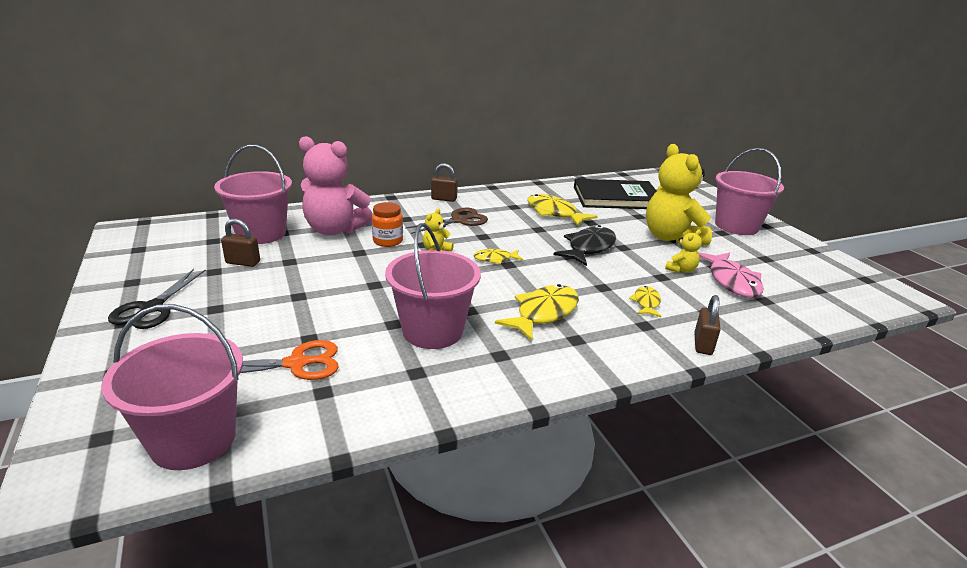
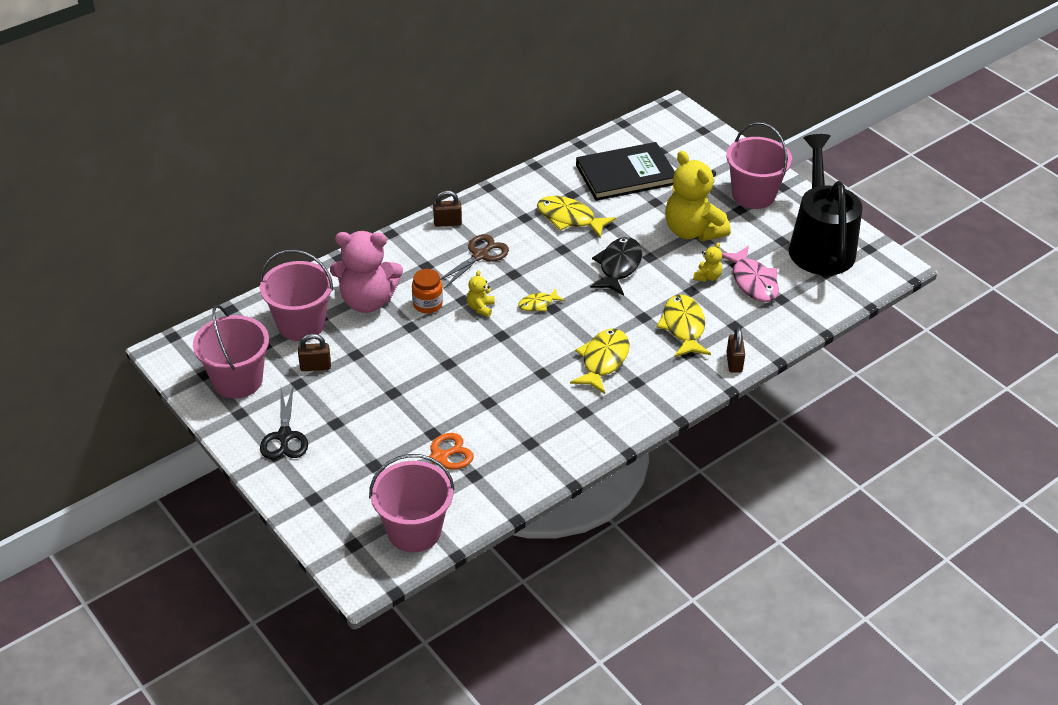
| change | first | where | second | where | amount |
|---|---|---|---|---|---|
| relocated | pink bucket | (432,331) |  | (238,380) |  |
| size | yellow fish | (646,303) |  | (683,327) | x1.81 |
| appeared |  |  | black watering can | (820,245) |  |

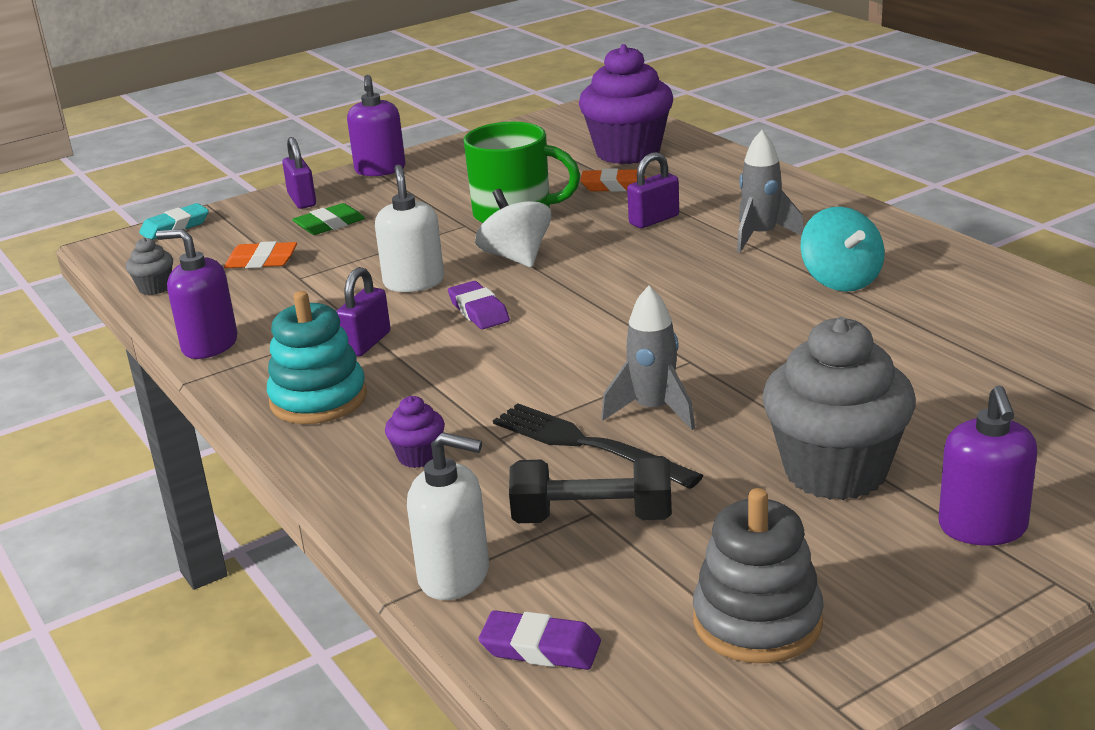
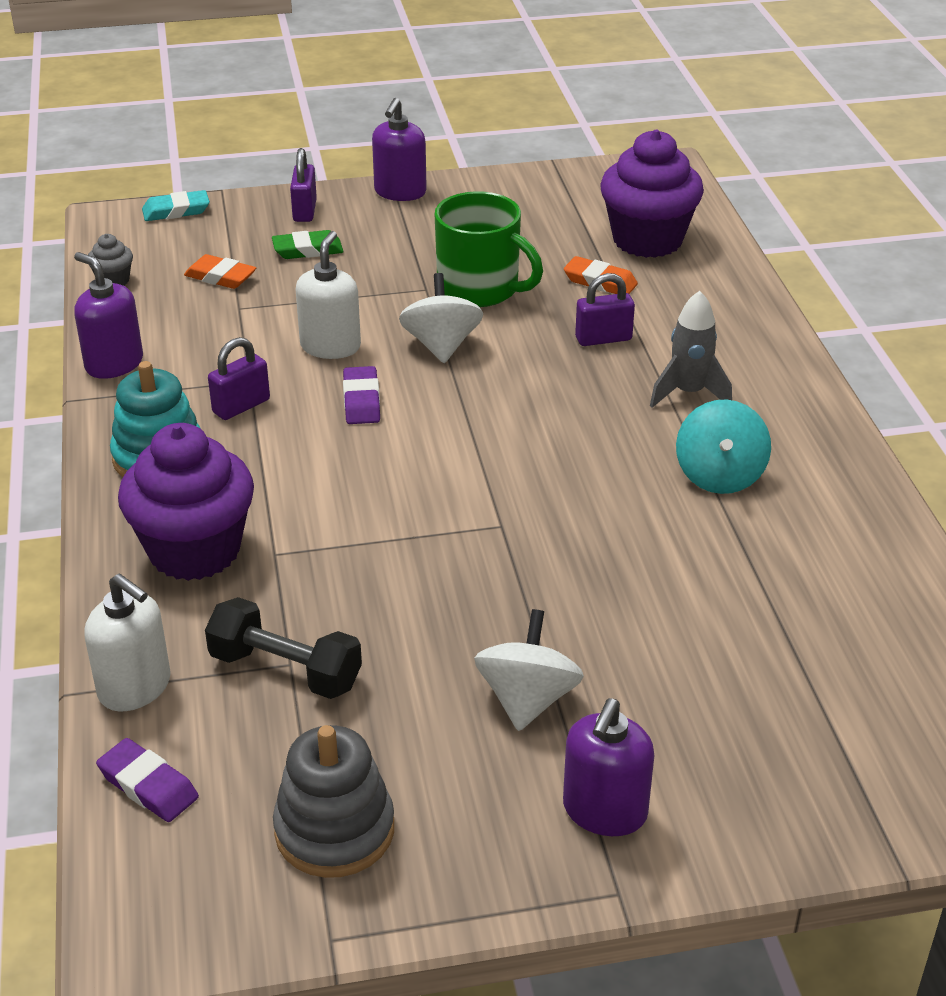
| change | first | where | second | where | amount |
|---|---|---|---|---|---|
| missing | grey rocket | (653,410) |  |  |  |
| exchanged | grey cupcake | (835,471) | white spinning top | (527,699) |  |
| size | purple cupcake | (418,456) |  | (195,550) | x2.33 |
| missing | black fork | (588,445) |  |  |  |

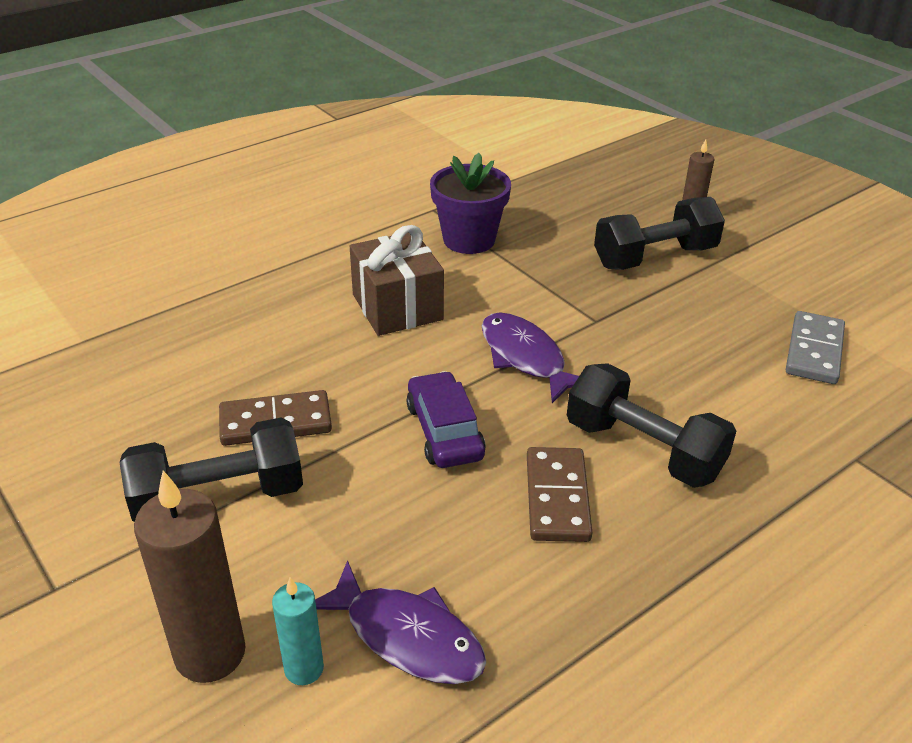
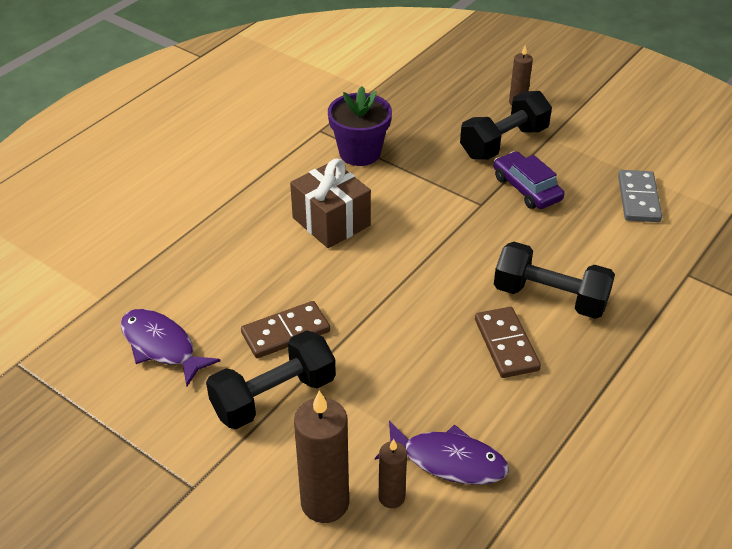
| change | first | where | second | where | amount |
|---|---|---|---|---|---|
| relocated | purple fish | (525,357) |  | (161,346) |  |
| relocated | purple car | (444,431) |  | (526,188) |  |
| colour | turquoise candle | (304,669) | brown candle | (391,497) |  |

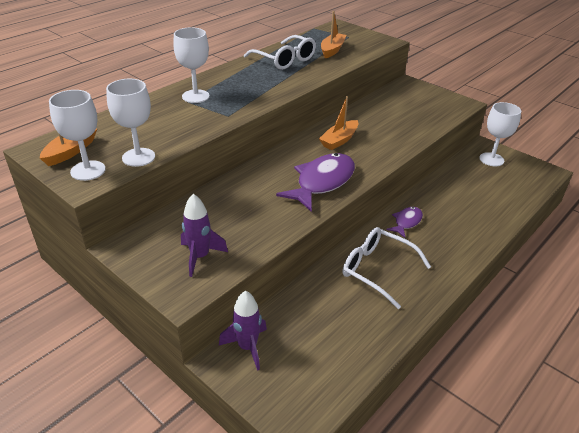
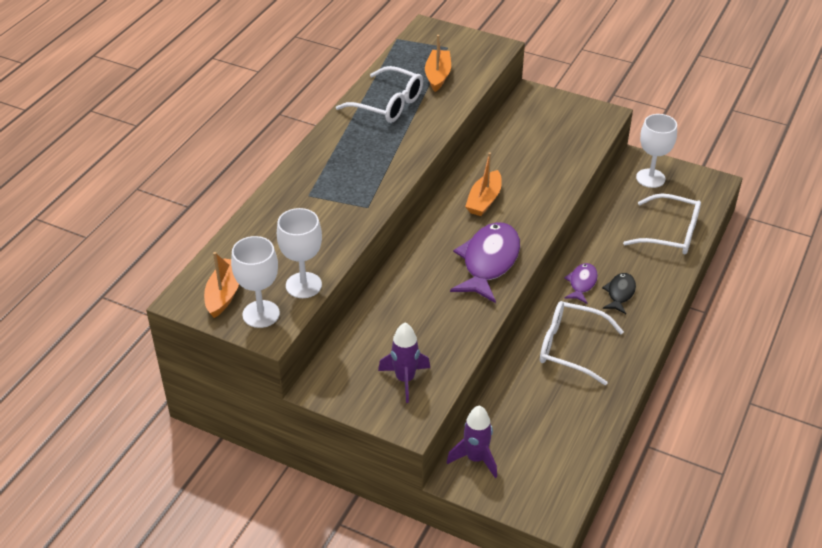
| change | first | where | second | where | amount |
|---|---|---|---|---|---|
| missing | white goblet | (195,96) |  |  |  |
| appeared |  |  | white glasses | (671,233) |  |
| appeared |  |  | black fish | (620,293) |  |

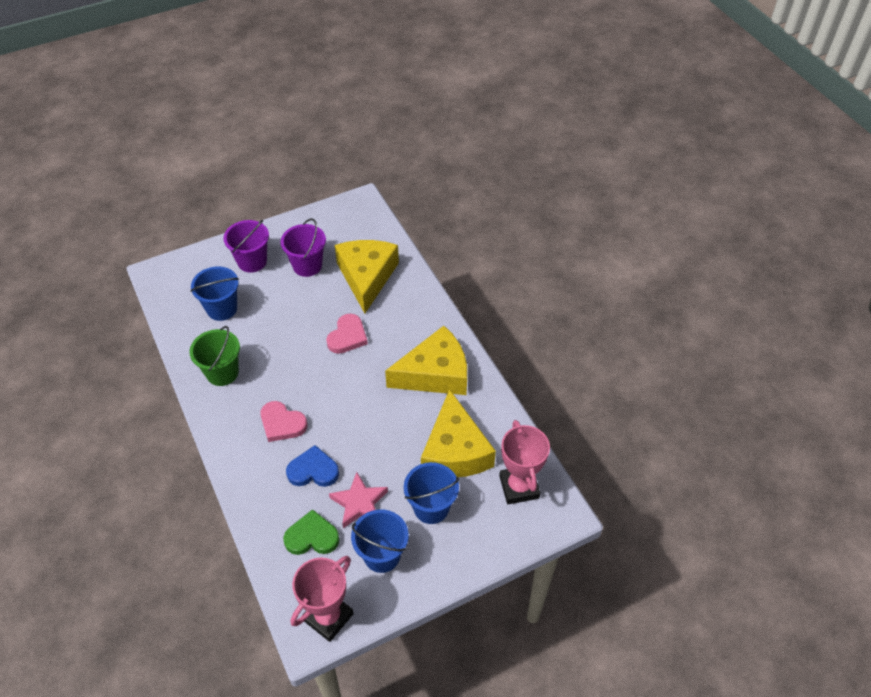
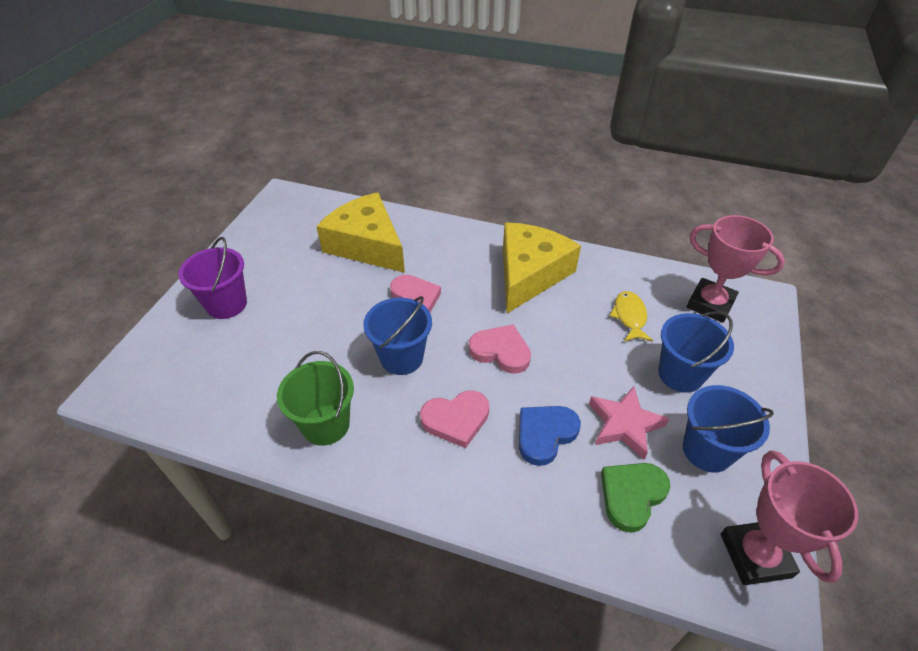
| change | first | where | second | where | amount |
|---|---|---|---|---|---|
| missing | purple bucket | (307,265) |  |  |  |
| relocated | blue bucket | (222,309) |  | (402,358) |  |
| exchanged | yellow cheese | (455,450) | yellow fish | (629,317) |  |
| appeared |  |  | pink heart | (501,351) |  |

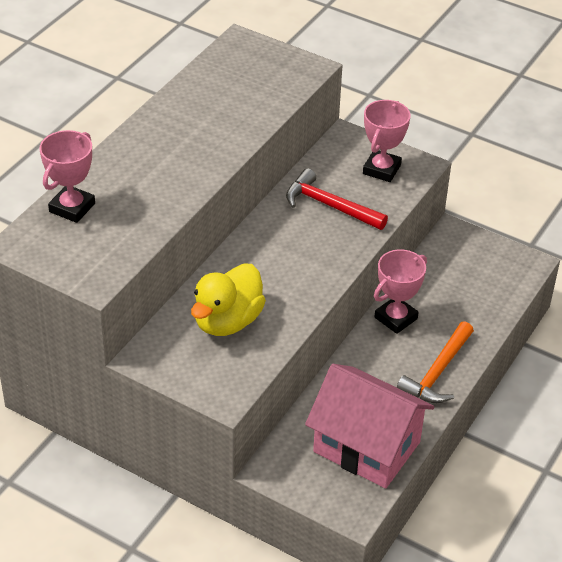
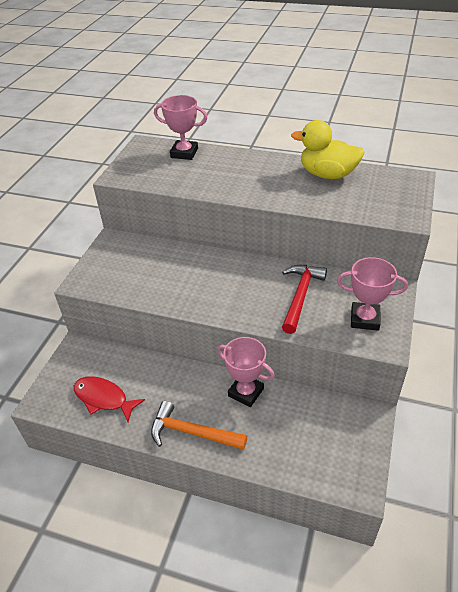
| change | first | where | second | where | amount |
|---|---|---|---|---|---|
| relocated | yellow duck | (227,321) |  | (327,174) |  |
| exchanged | pink house | (367,447) | red fish | (104,398) |  |

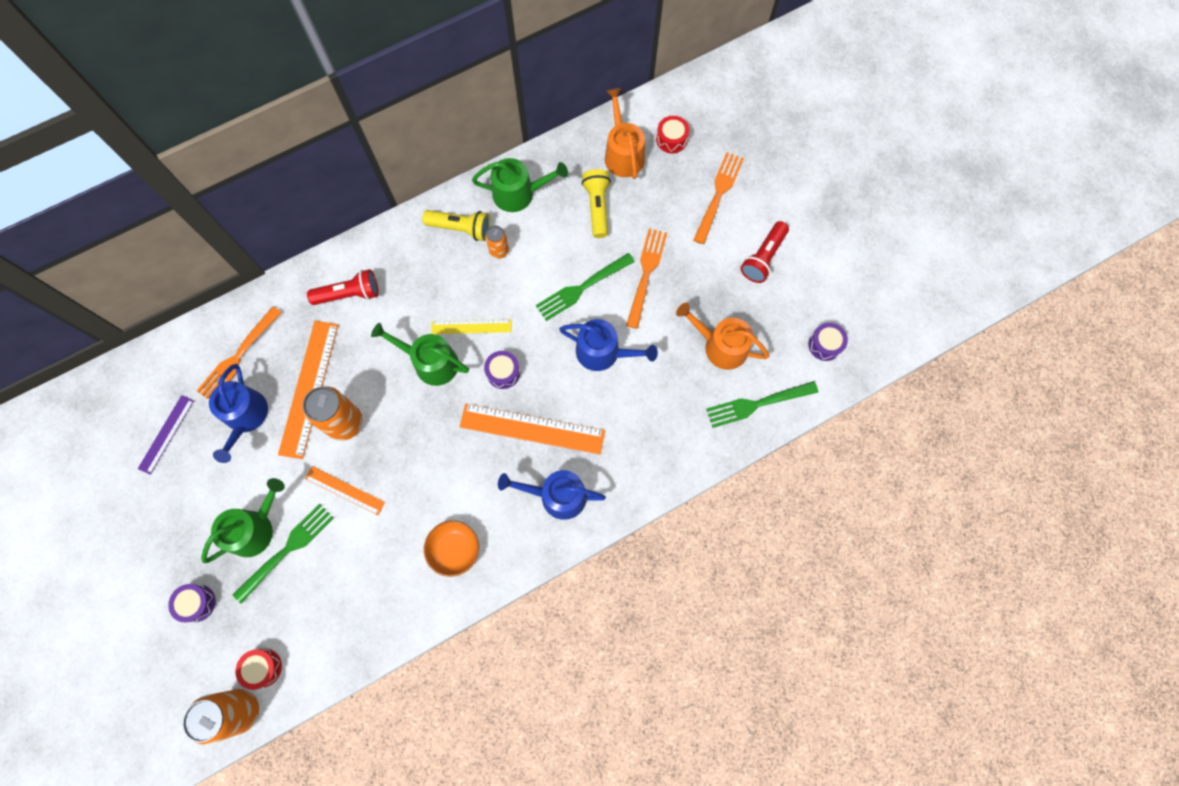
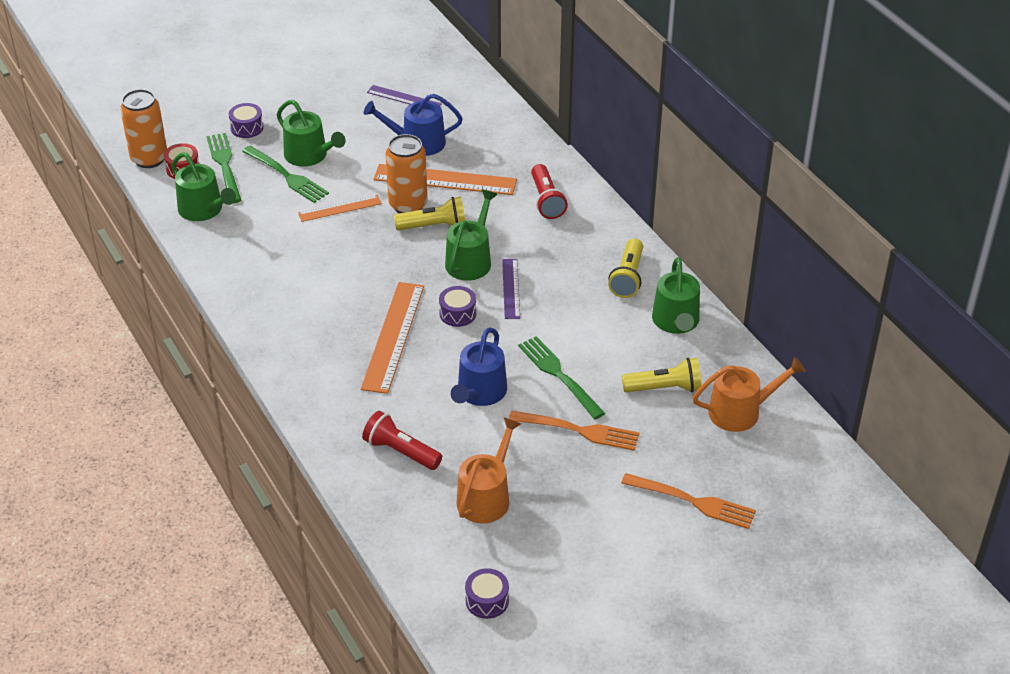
| change | first | where | second | where | amount |
|---|---|---|---|---|---|
| missing | red drum | (671,139) |  |  |  |
| relocated | red flashlight | (763,257) |  | (401,452) |  |
| missing | orange can | (499,251) |  |  |  |
| missing | orange fork | (238,356) |  |  |  |
| colour | yellow ruler | (471,326) | purple ruler | (511,288) |  |
| relocated | green fork | (757,404) |  | (224,165) |  |
| spun | orange ruler | (344,490) |  | (339,208) | 45 degrees clockwise |
| missing | blue watering can | (557,496) |  |  |  |
| missing | orange bowl | (454,549) |  |  |  |
| appeared |  |  | green watering can | (204,210) |  |
| appeared |  |  | yellow flashlight | (434,226) |  |

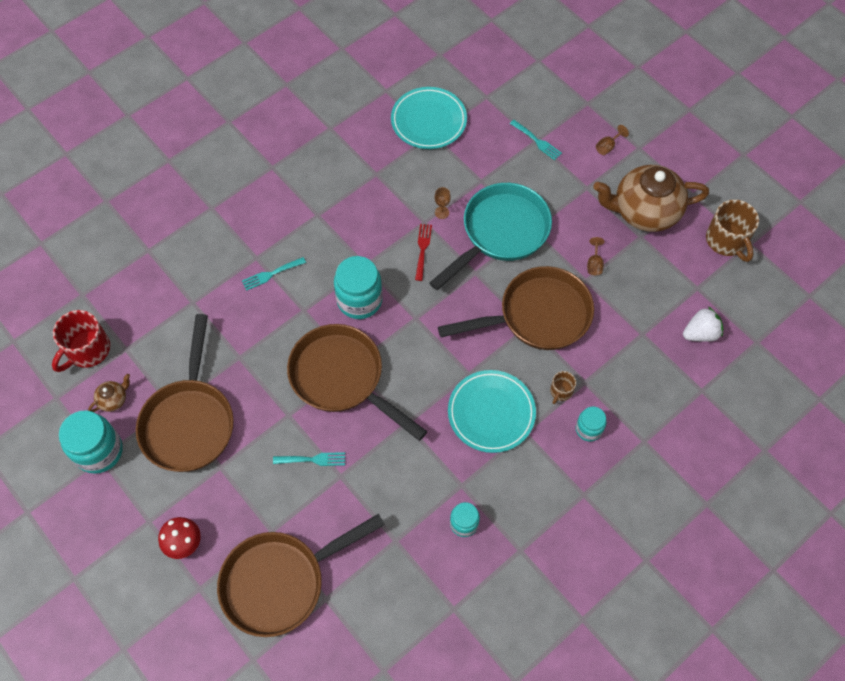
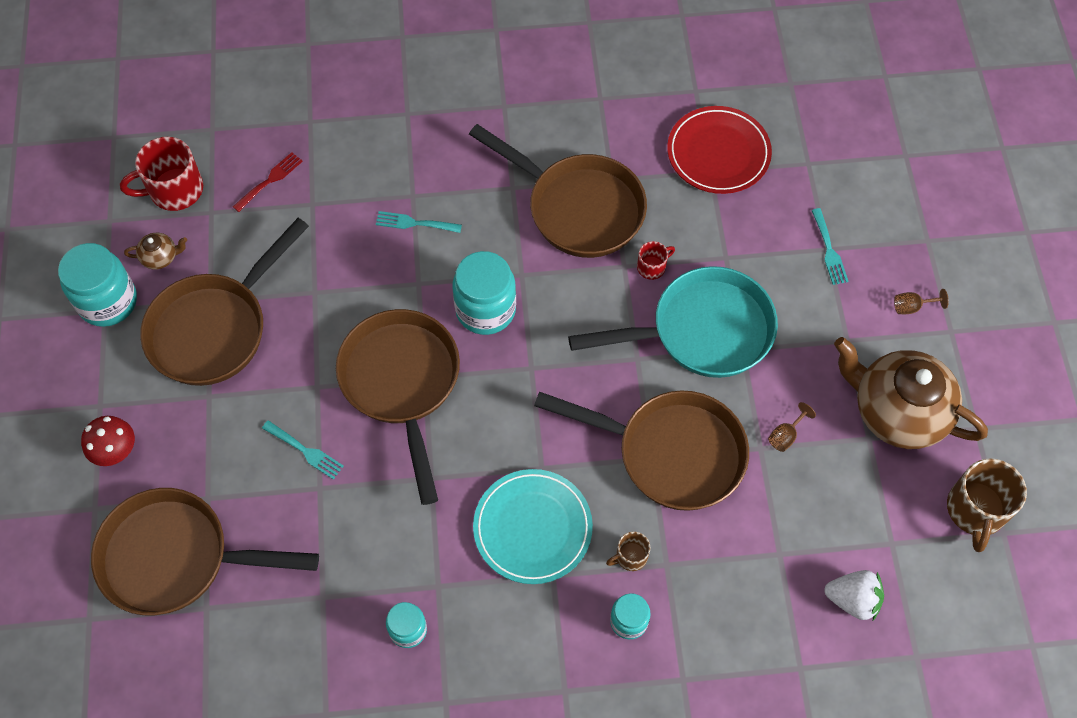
| change | first | where | second | where | amount |
|---|---|---|---|---|---|
| colour | turquoise plate | (428,121) | red plate | (718,153) |  |
| exchanged | brown goblet | (442,212) | red mug | (652,267) |  |
| relocated | red fork | (422,249) |  | (270,180) |  |
| appeared |  |  | brown pan | (578,208) |  |

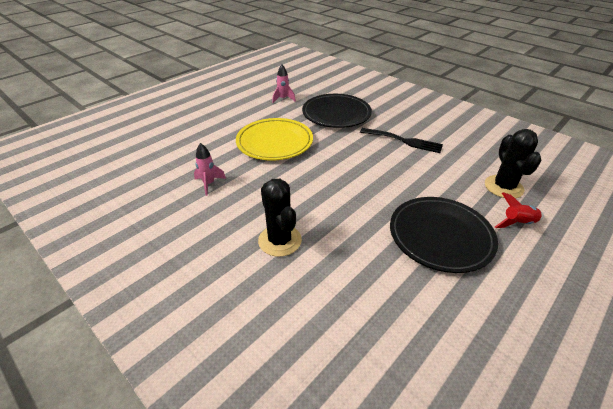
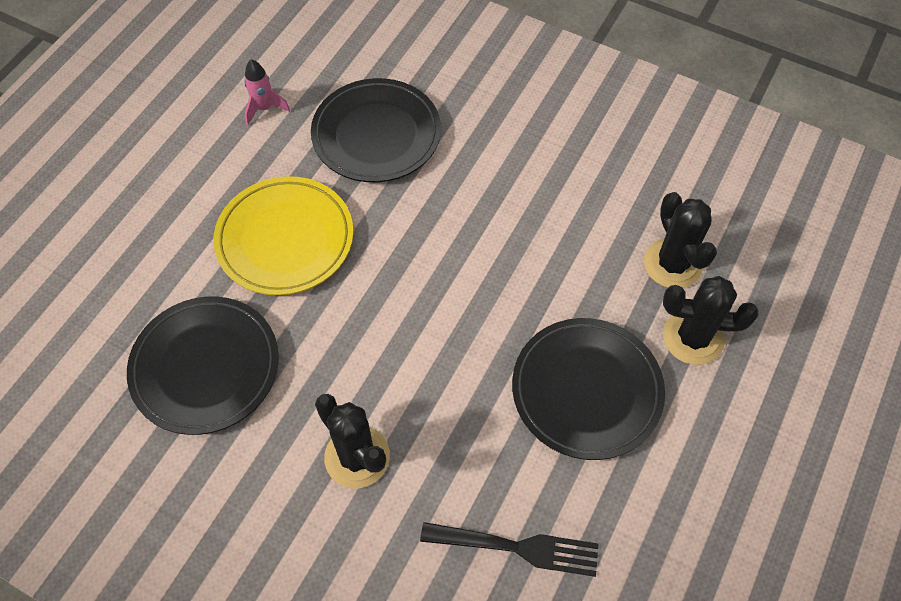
| change | first | where | second | where | amount |
|---|---|---|---|---|---|
| relocated | black fork | (404,141) |  | (517,548) |  |
| exchanged | pink rocket | (209,184) | black plate | (205,367) |  |
| exchanged | red rocket | (517,223) | black cactus | (693,338) |  |

